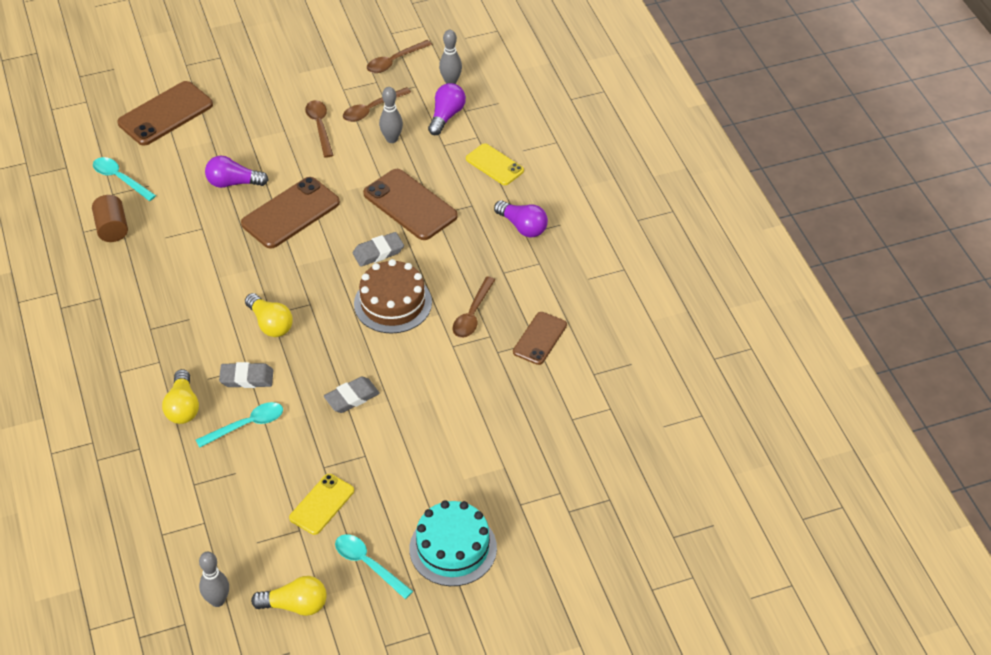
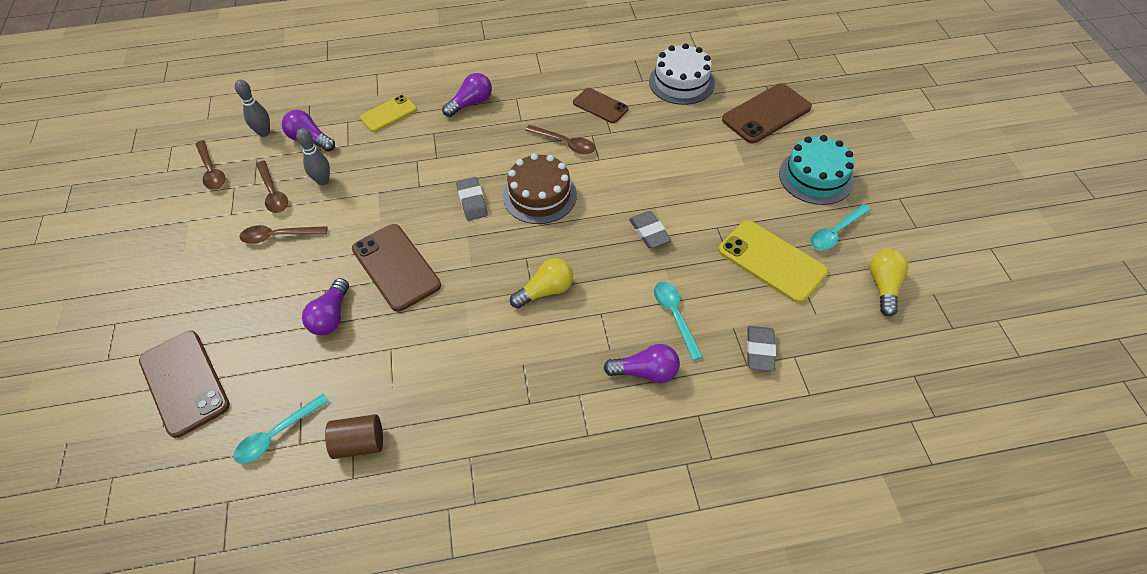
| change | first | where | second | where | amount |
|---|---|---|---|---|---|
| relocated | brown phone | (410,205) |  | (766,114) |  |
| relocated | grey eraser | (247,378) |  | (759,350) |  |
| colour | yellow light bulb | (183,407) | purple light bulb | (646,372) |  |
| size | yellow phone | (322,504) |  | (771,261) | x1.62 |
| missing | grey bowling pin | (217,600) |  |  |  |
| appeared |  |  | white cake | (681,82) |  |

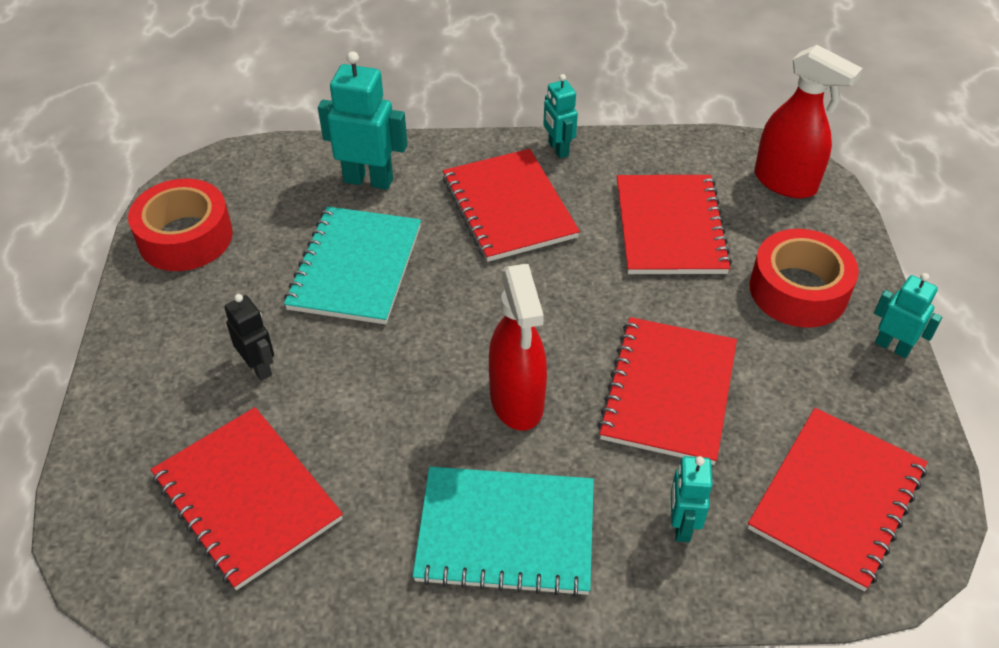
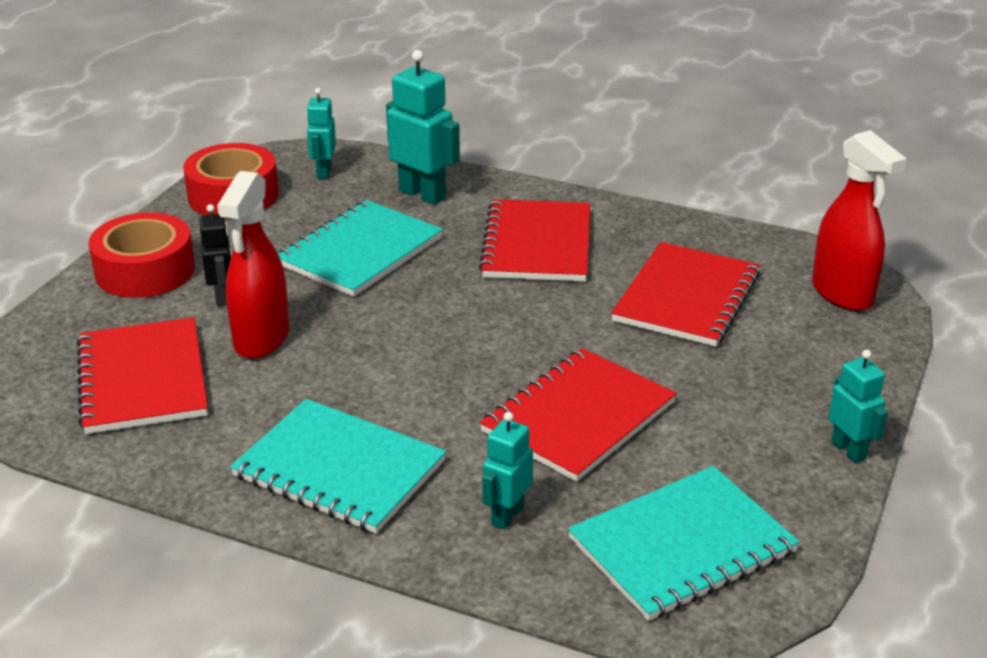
| change | first | where | second | where | amount |
|---|---|---|---|---|---|
| relocated | turquoise robot | (558,149) |  | (323,172) |  |
| relocated | red tape | (798,290) |  | (145,270) |  |
| relocated | red spray bottle | (517,401) |  | (261,339) |  |
| colour | red notebook | (836,498) | turquoise notebook | (682,546) |  |

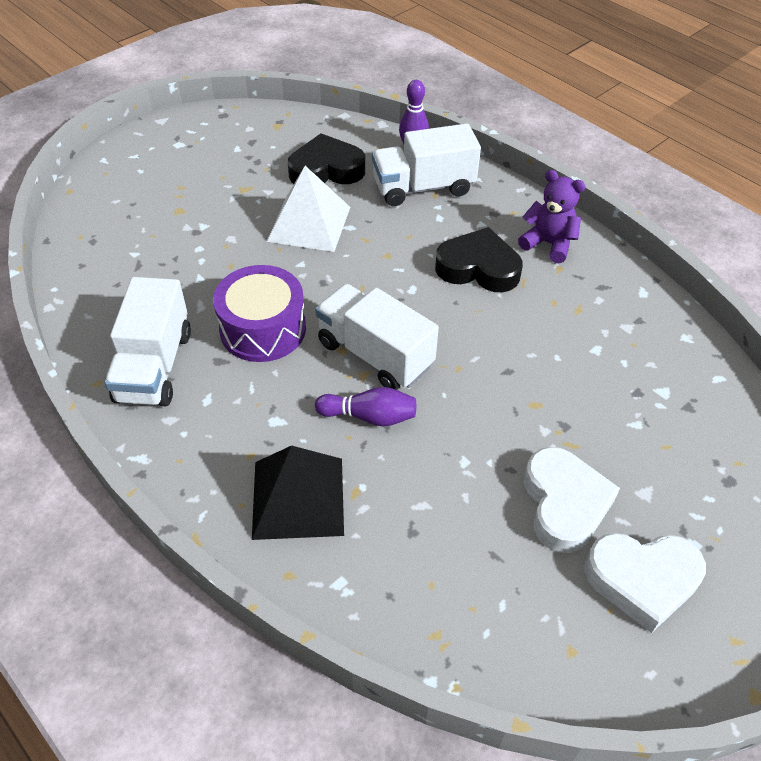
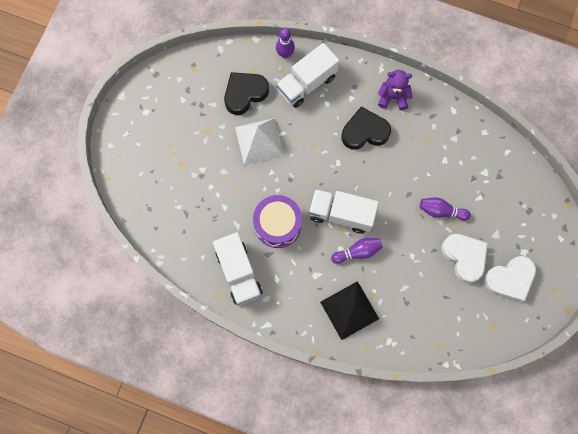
| change | first | where | second | where | amount |
|---|---|---|---|---|---|
| appeared |  |  | purple bowling pin | (441,211) |  |

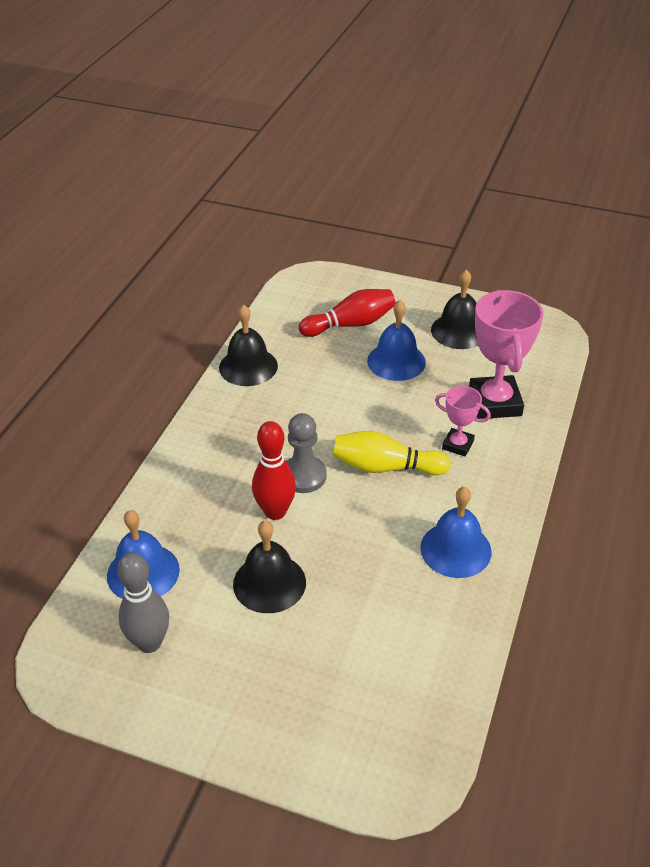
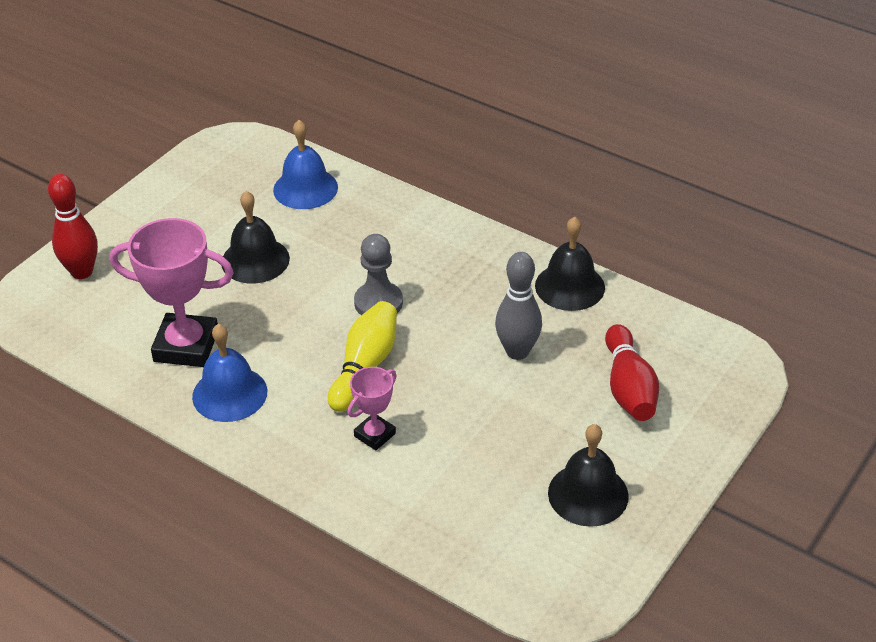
| change | first | where | second | where | amount |
|---|---|---|---|---|---|
| relocated | pink trophy | (494,402) |  | (186,346) |  |
| missing | blue bell | (396,361) |  |  |  |
| relocated | red bowling pin | (275,512) |  | (82,272) |  |
| relocated | grey bowling pin | (149,643) |  | (517,351) |  |

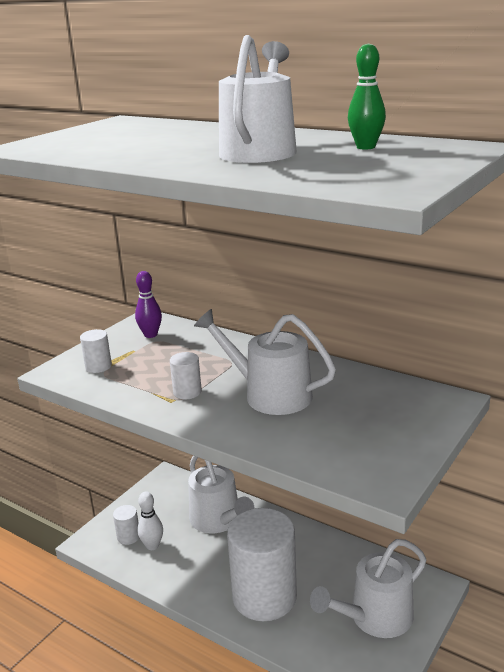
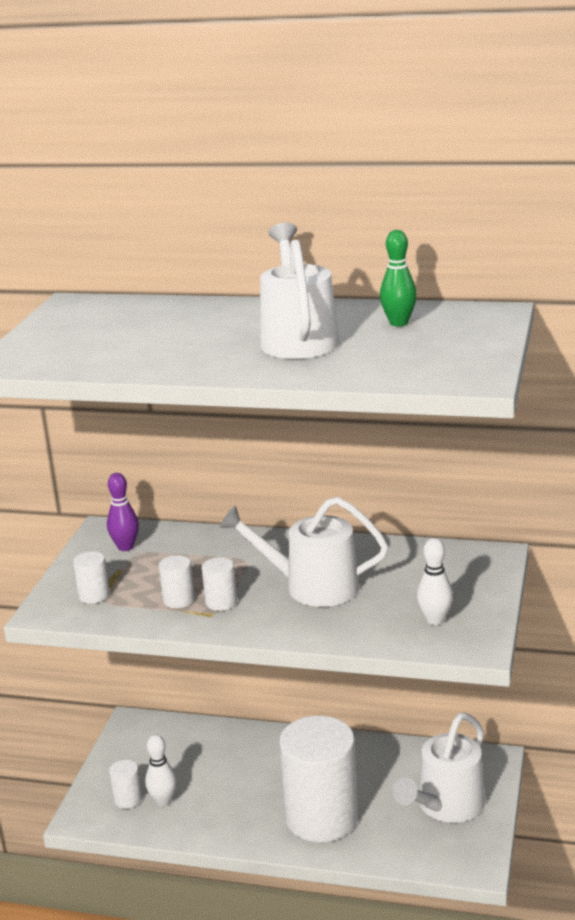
| change | first | where | second | where | amount |
|---|---|---|---|---|---|
| missing | white watering can | (218,520) |  |  |  |
| appeared |  |  | white bowling pin | (435,620) |  |
| appeared |  |  | white cylinder | (179,600) |  |

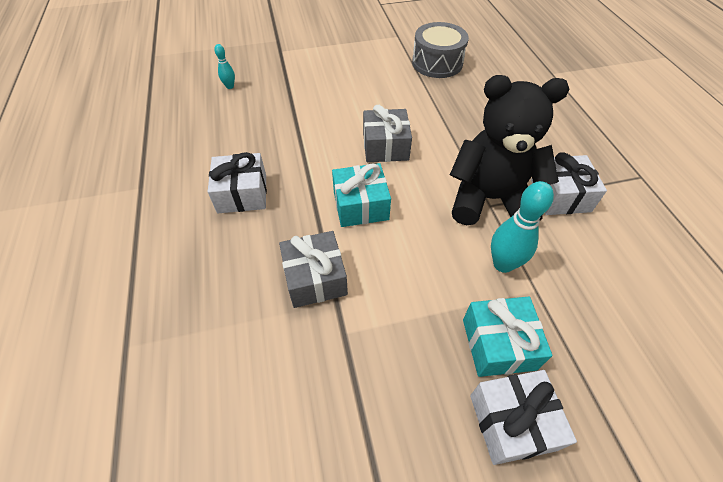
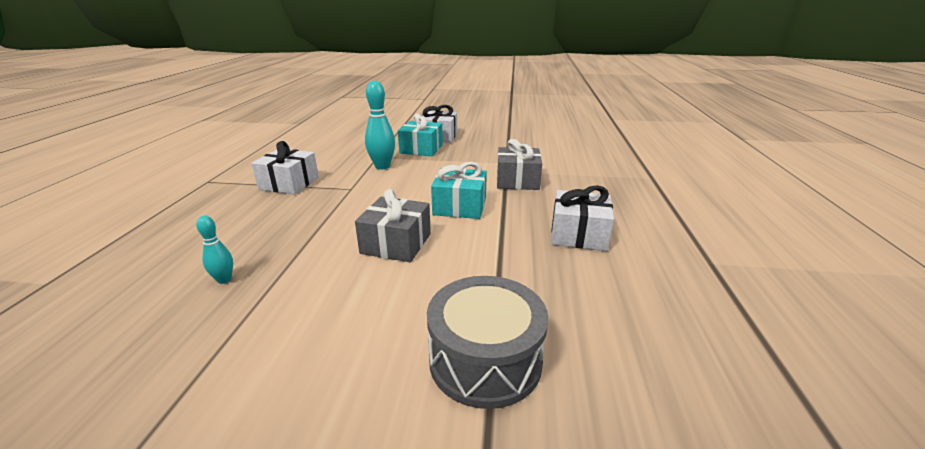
| change | first | where | second | where | amount |
|---|---|---|---|---|---|
| relocated | grey drum | (437,63) |  | (485,360) |  |
| relocated | turquoise bowling pin | (230,86) |  | (224,280) |  |
| missing | black teddy bear | (490,199) |  |  |  |

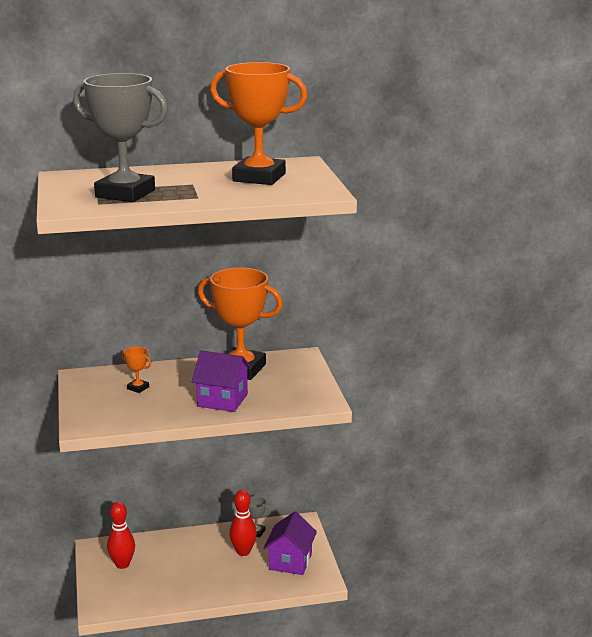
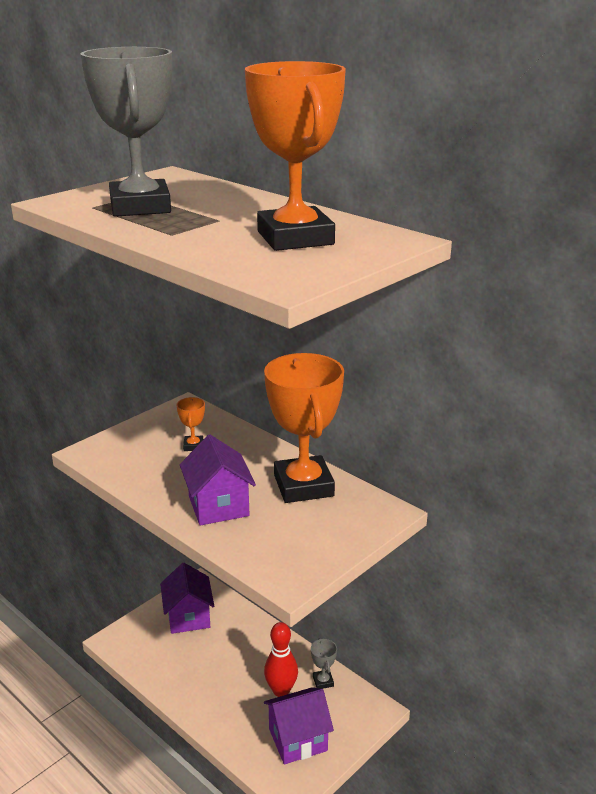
| change | first | where | second | where | amount |
|---|---|---|---|---|---|
| exchanged | red bowling pin | (122,564) | purple house | (188,617) |  |

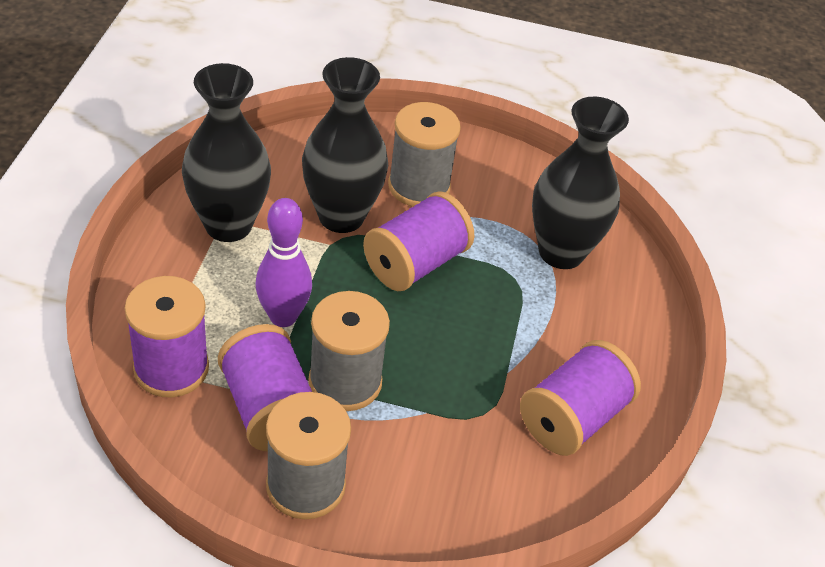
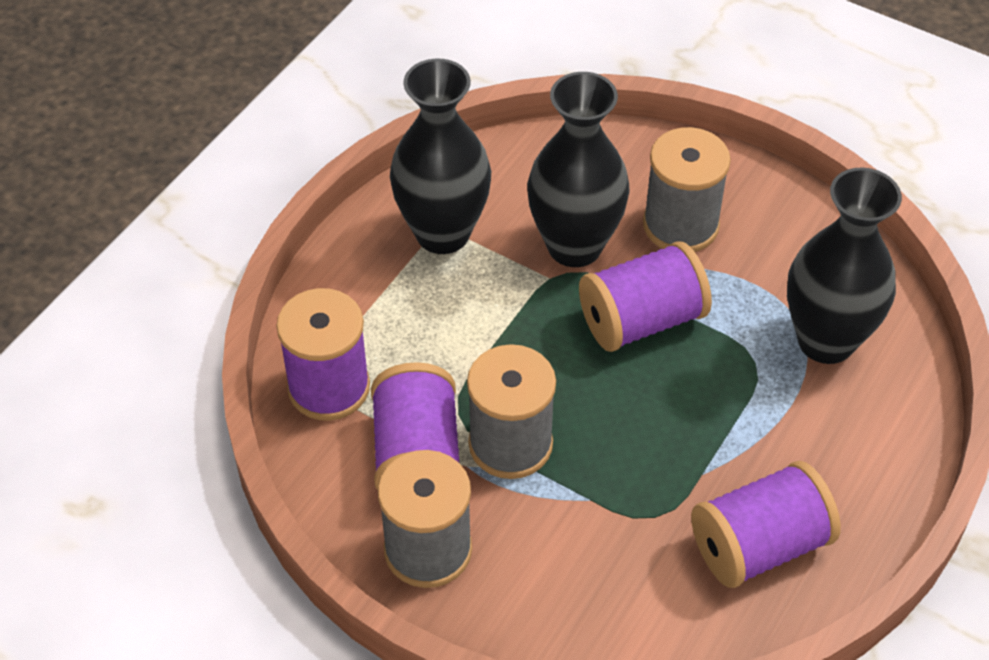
| change | first | where | second | where | amount |
|---|---|---|---|---|---|
| missing | purple bowling pin | (283,317) |  |  |  |

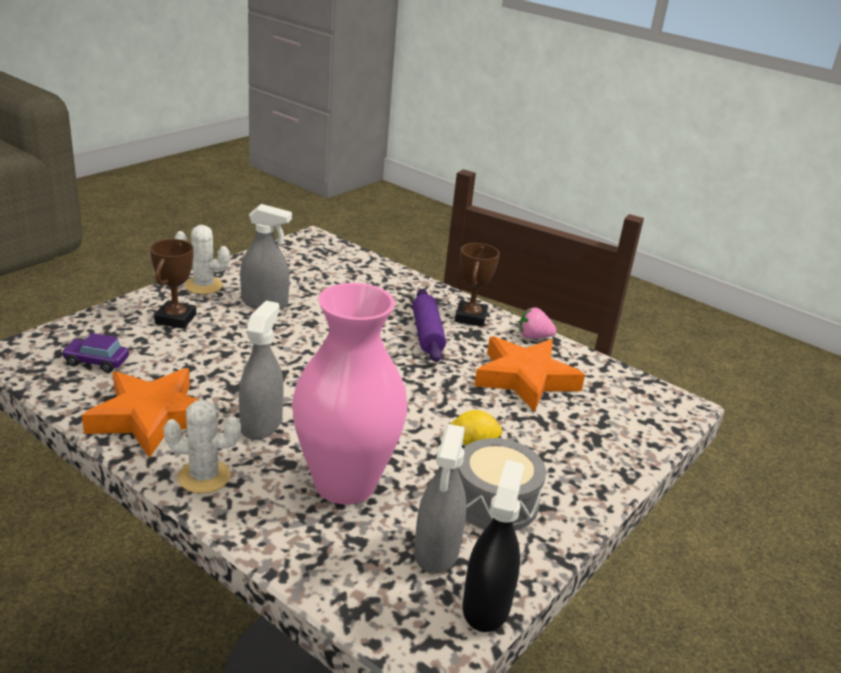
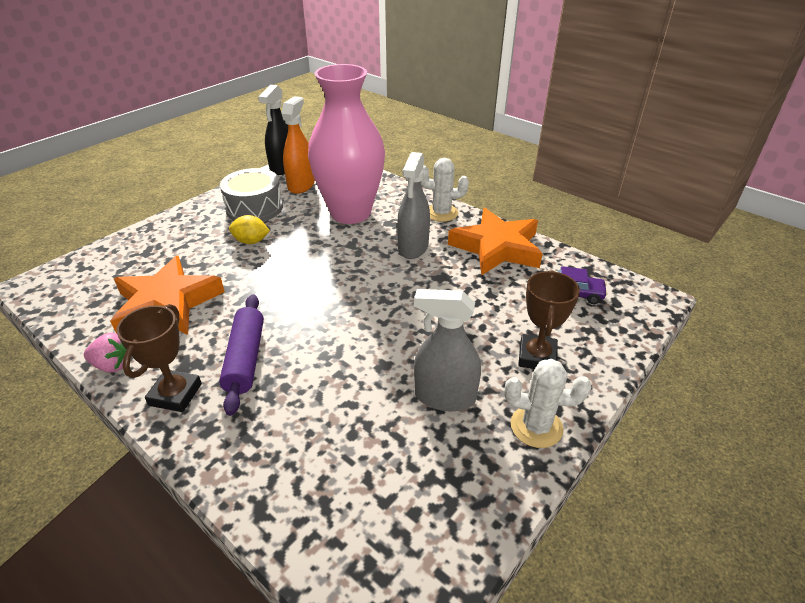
| change | first | where | second | where | amount |
|---|---|---|---|---|---|
| colour | grey spray bottle | (436,551) | orange spray bottle | (301,185) |  |

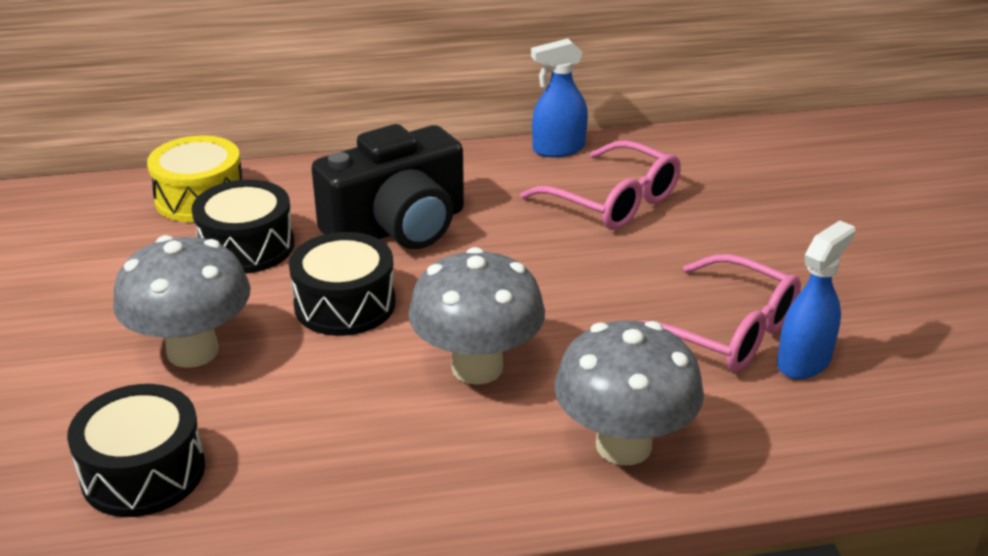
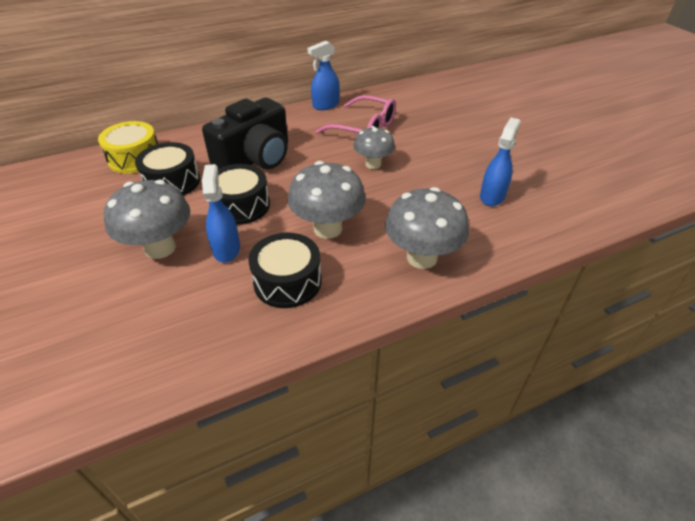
| change | first | where | second | where | amount |
|---|---|---|---|---|---|
| missing | pink glasses | (725,331) |  |  |  |
| relocated | black drum | (143,472) |  | (287,282) |  |
| appeared |  |  | grey mushroom | (373,164) |  |
| appeared |  |  | blue spray bottle | (226,249) |  |

